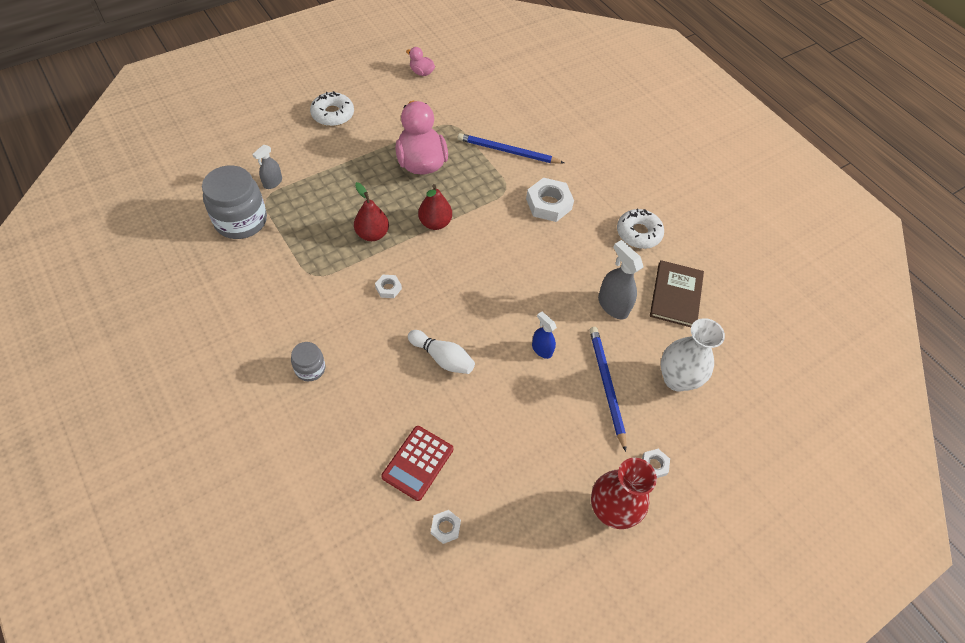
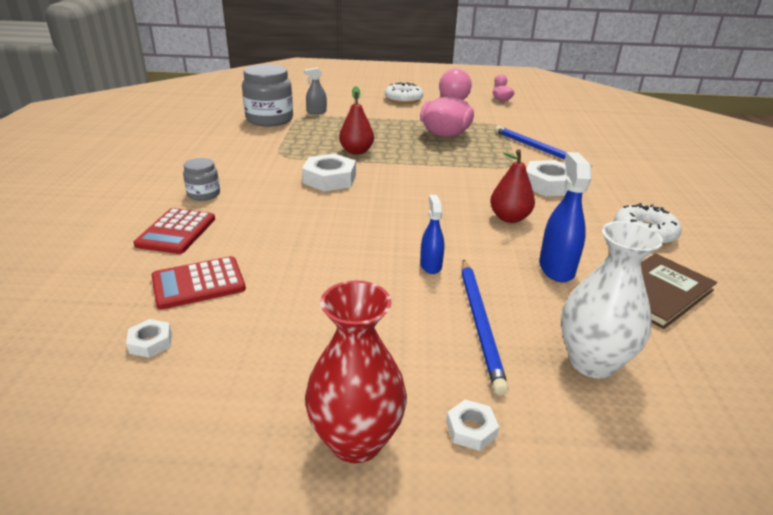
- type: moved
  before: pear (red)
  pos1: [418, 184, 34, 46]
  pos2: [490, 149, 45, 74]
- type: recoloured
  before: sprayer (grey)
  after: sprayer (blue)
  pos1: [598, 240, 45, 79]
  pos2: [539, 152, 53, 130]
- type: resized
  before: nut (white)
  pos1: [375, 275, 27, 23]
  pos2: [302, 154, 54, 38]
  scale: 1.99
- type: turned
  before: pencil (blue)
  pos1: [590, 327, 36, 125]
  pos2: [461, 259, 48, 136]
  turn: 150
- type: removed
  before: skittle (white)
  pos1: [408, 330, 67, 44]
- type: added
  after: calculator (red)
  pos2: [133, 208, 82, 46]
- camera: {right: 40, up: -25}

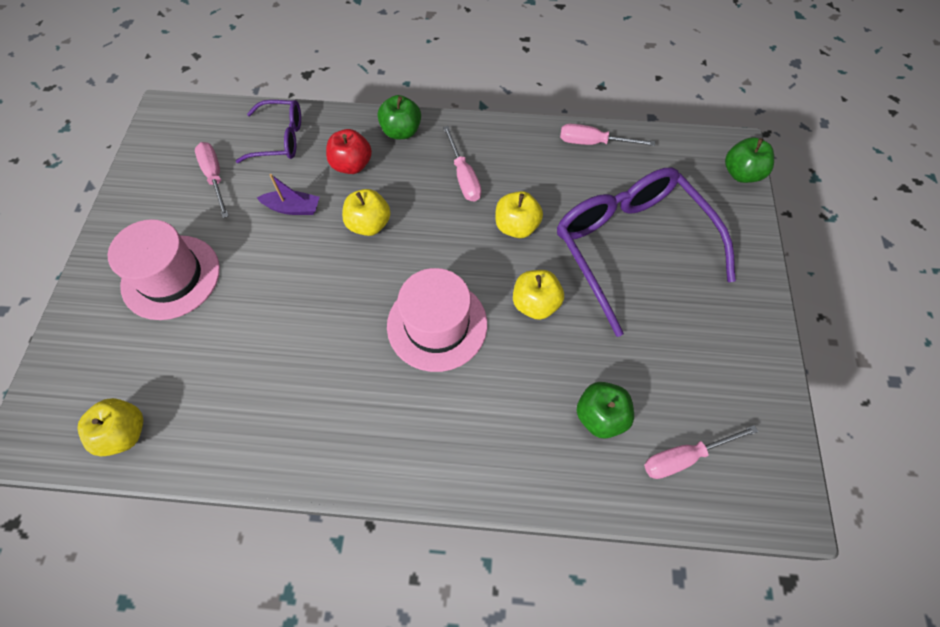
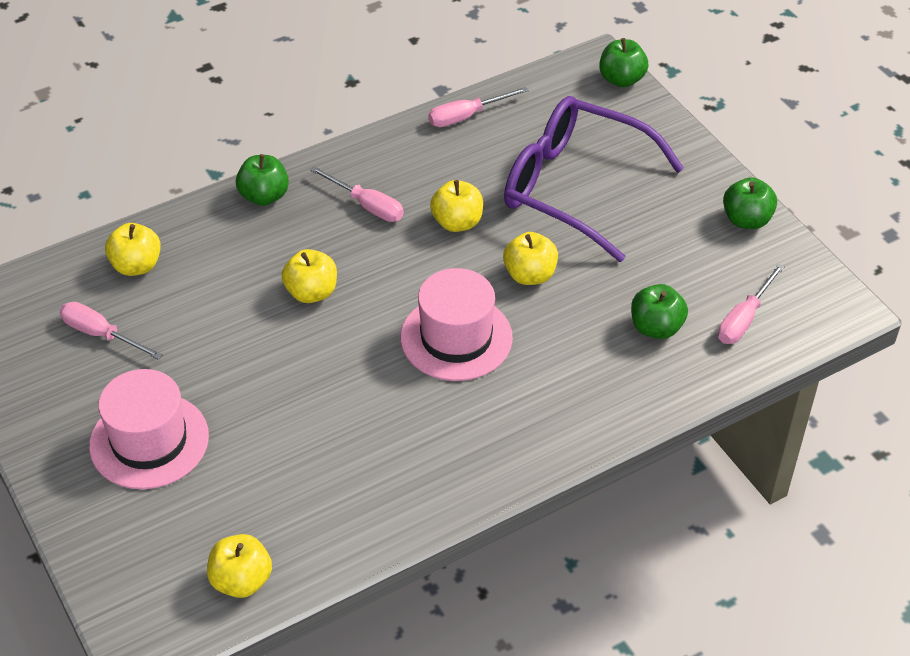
- type: replaced
  before: eyeglasses (violet)
  after: apple (bright yellow)
  pos1: [236, 100, 65, 63]
  pos2: [105, 223, 56, 53]
- type: removed
  before: apple (red)
  pos1: [326, 129, 46, 45]
- type: removed
  before: boat (violet)
  pos1: [257, 174, 62, 41]
- type: added
  after: apple (leaf-green)
  pos2: [723, 177, 54, 52]
- camera: {right: -35, up: -15}

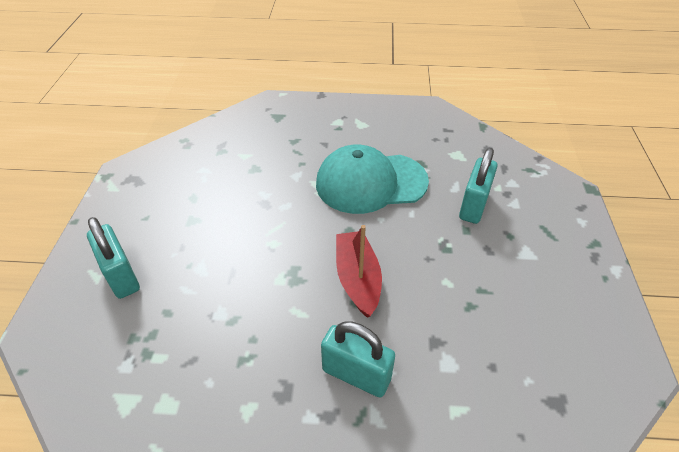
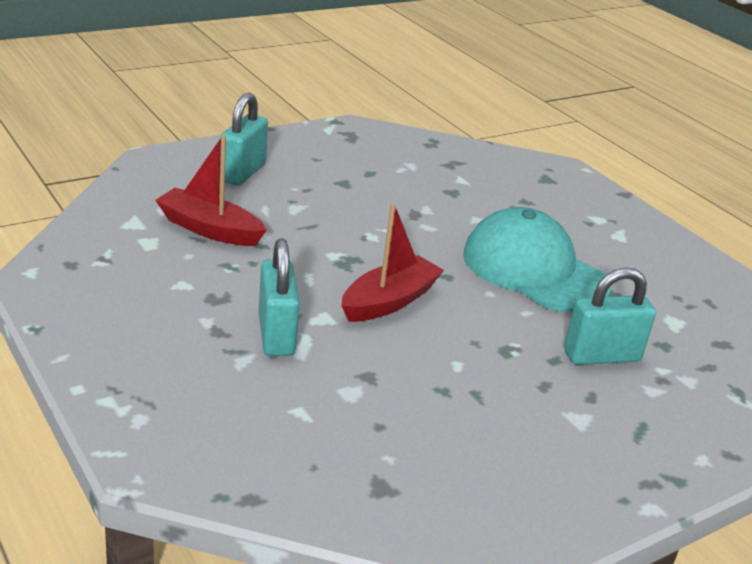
- type: added
  after: boat (red)
  pos2: [155, 135, 112, 111]
- camera: {right: 50, up: -15}

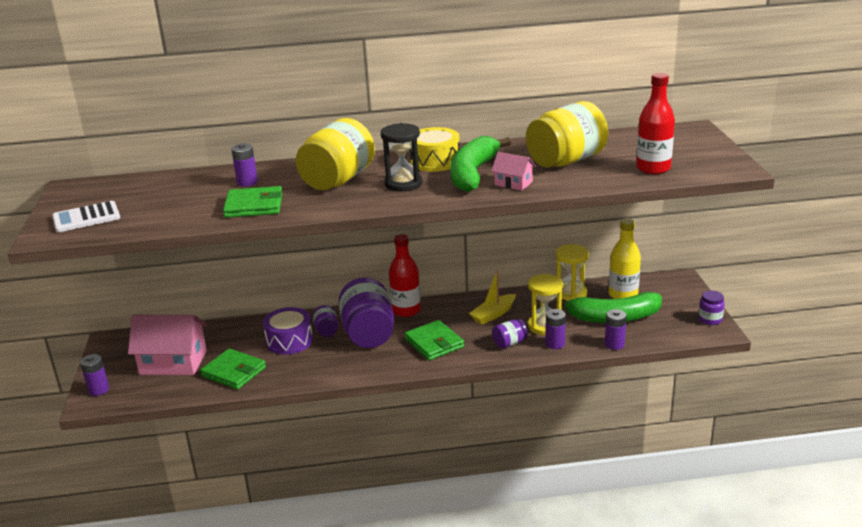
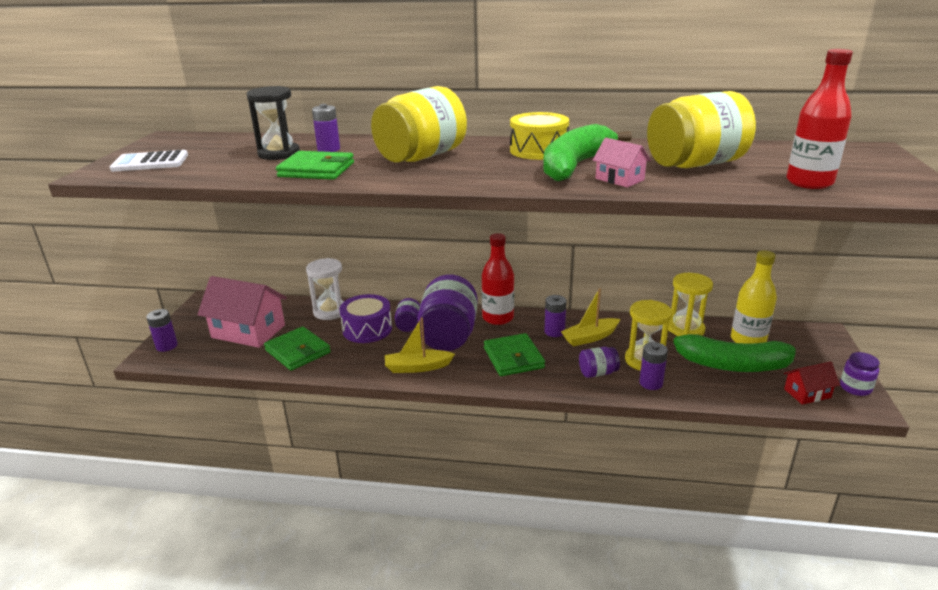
- type: moved
  before: sandglass (black)
  pos1: [381, 123, 41, 68]
  pos2: [246, 86, 54, 74]
- type: moved
  before: AA battery (violet)
  pos1: [605, 309, 22, 41]
  pos2: [544, 295, 22, 42]
- type: added
  after: sandglass (white)
  pos2: [306, 258, 38, 62]
- type: added
  after: boat (bright yellow)
  pos2: [385, 317, 70, 56]
- type: added
  after: house (red)
  pos2: [784, 362, 56, 43]
- camera: {right: 15, up: 0}

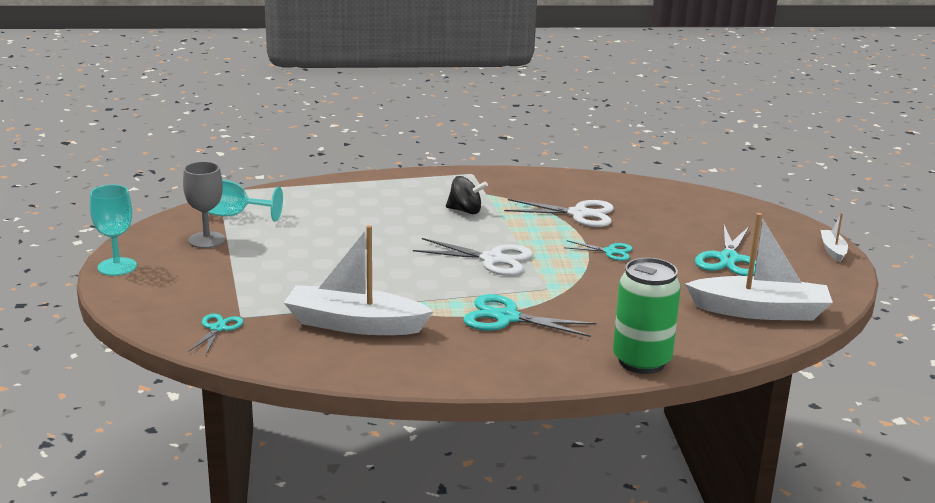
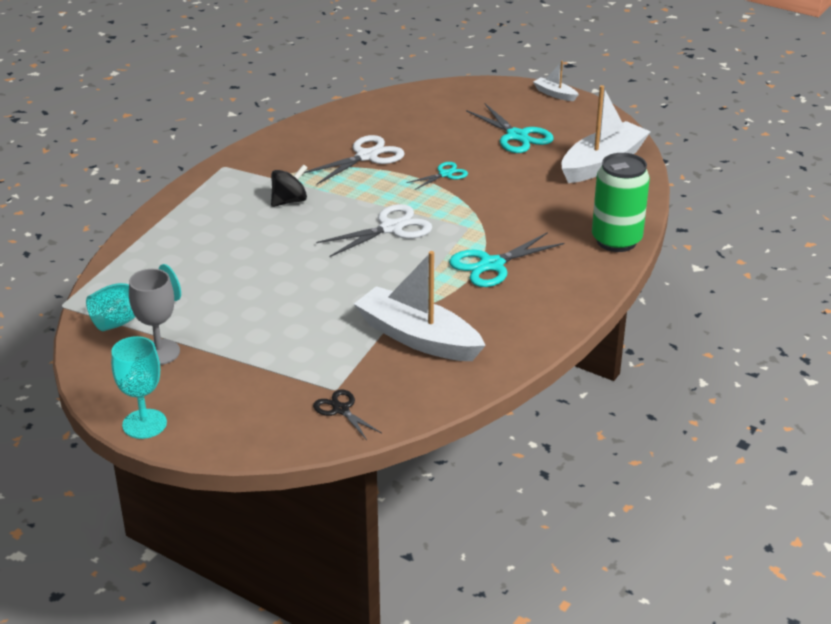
- type: turned
  before: boat (white)
  pos1: [284, 225, 150, 110]
  pos2: [354, 251, 132, 110]
  turn: 75
- type: recoloured
  before: shears (turquoise)
  after: shears (black)
  pos1: [188, 314, 55, 40]
  pos2: [313, 389, 69, 51]
- camera: {right: -50, up: 10}

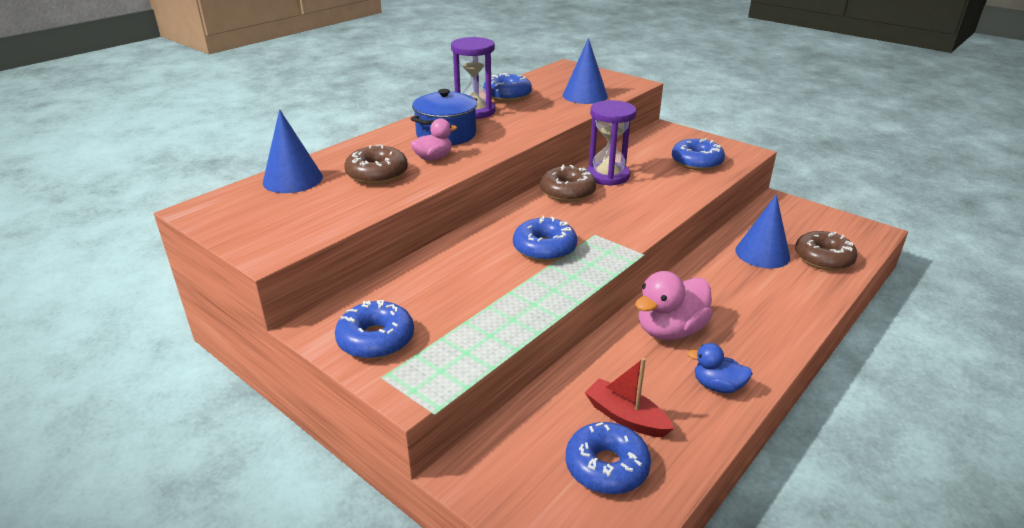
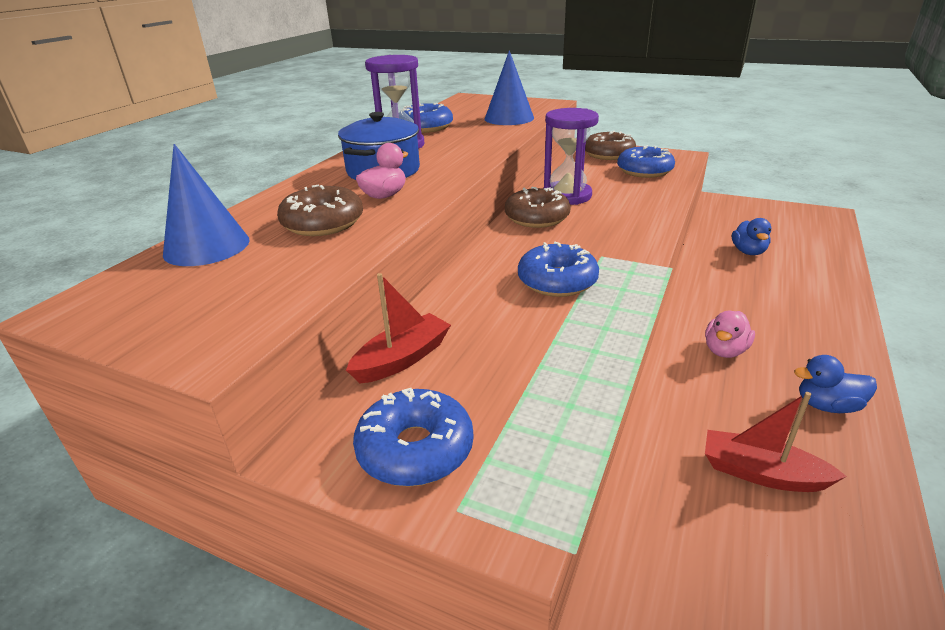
- type: replaced
  before: cone shape (blue)
  after: duck (blue)
  pos1: [735, 195, 55, 73]
  pos2: [732, 218, 39, 37]
- type: moved
  before: donut (russet)
  pos1: [795, 231, 63, 40]
  pos2: [585, 131, 51, 29]
- type: resized
  before: duck (rosy)
  pos1: [635, 271, 78, 69]
  pos2: [705, 311, 50, 47]
  scale: 0.58
- type: removed
  before: donut (blue)
  pos1: [566, 422, 85, 73]
- type: added
  after: boat (red)
  pos2: [346, 273, 105, 110]
- camera: {right: -15, up: 0}

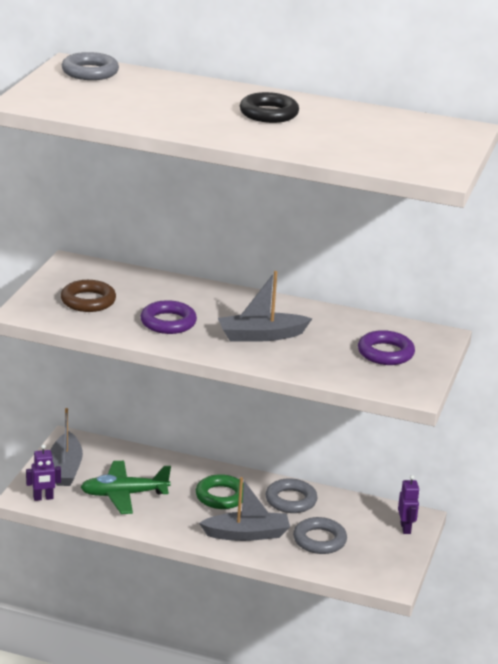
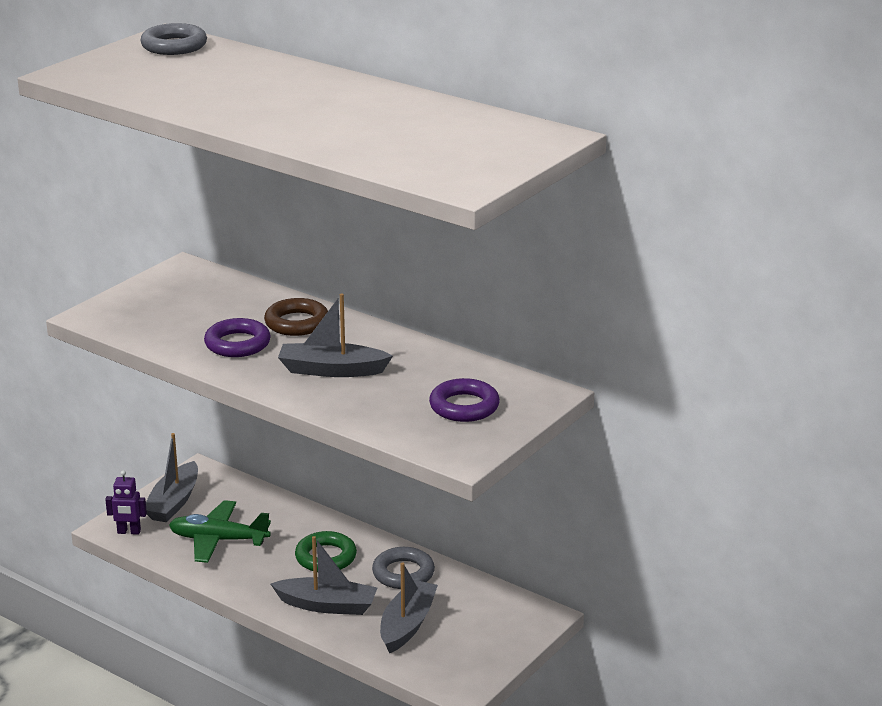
- type: removed
  before: hoop (black)
  pos1: [240, 92, 59, 31]
- type: moved
  before: hoop (russet)
  pos1: [61, 280, 55, 32]
  pos2: [264, 298, 64, 38]
- type: removed
  before: robot (violet)
  pos1: [398, 475, 22, 59]
- type: replaced
  before: hoop (grey)
  after: boat (grey)
  pos1: [293, 517, 54, 37]
  pos2: [380, 562, 58, 92]
- camera: {right: 20, up: 0}

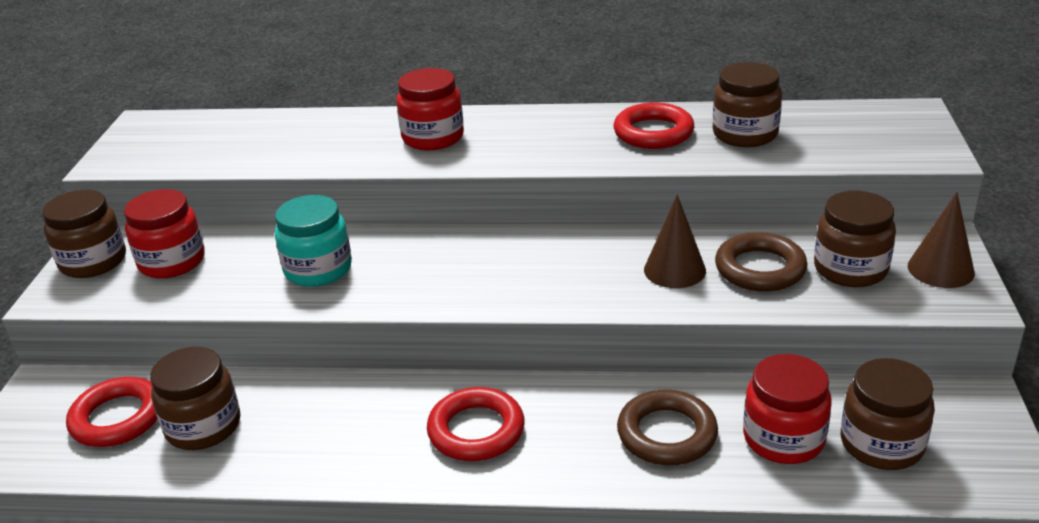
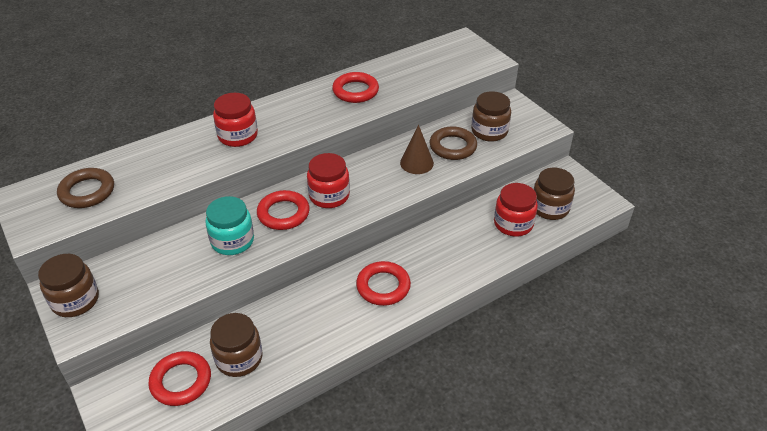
- type: removed
  before: jam jar (russet)
  pos1: [713, 62, 69, 85]
- type: moved
  before: jam jar (red)
  pos1: [124, 189, 81, 90]
  pos2: [307, 153, 43, 55]
- type: removed
  before: cone shape (russet)
  pos1: [908, 192, 67, 96]
- type: moved
  before: hoop (russet)
  pos1: [617, 389, 101, 76]
  pos2: [57, 168, 57, 40]
- type: added
  after: hoop (red)
  pos2: [257, 190, 53, 40]
- camera: {right: -40, up: 10}

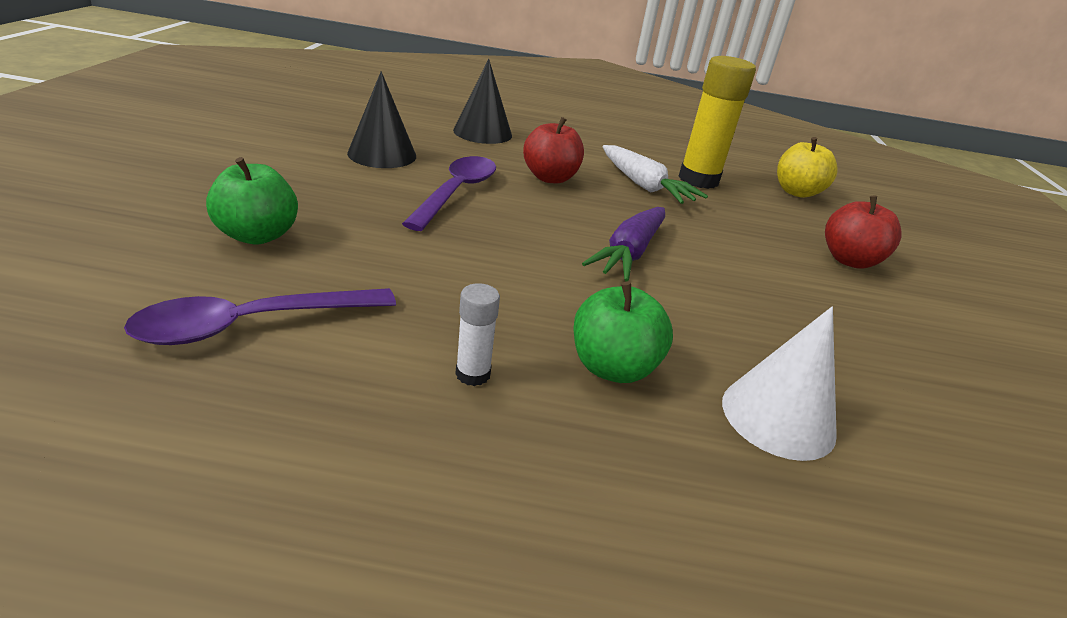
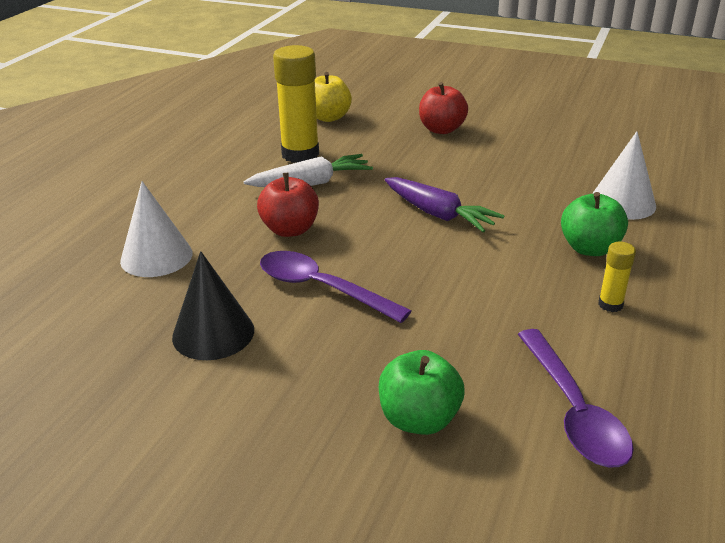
- type: recoloured
  before: cone shape (black)
  after: cone shape (white)
  pos1: [453, 59, 59, 85]
  pos2: [120, 181, 73, 96]
- type: recoloured
  before: glue stick (white)
  after: glue stick (bright yellow)
  pos1: [456, 283, 44, 103]
  pos2: [598, 242, 38, 70]
- camera: {right: -70, up: 0}

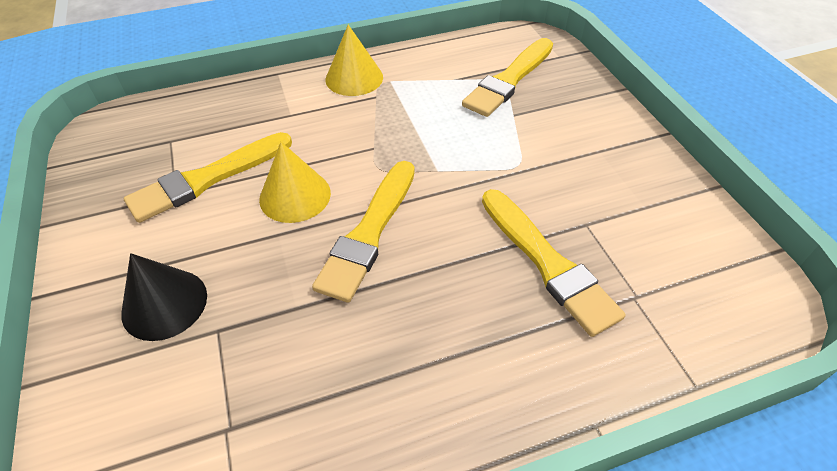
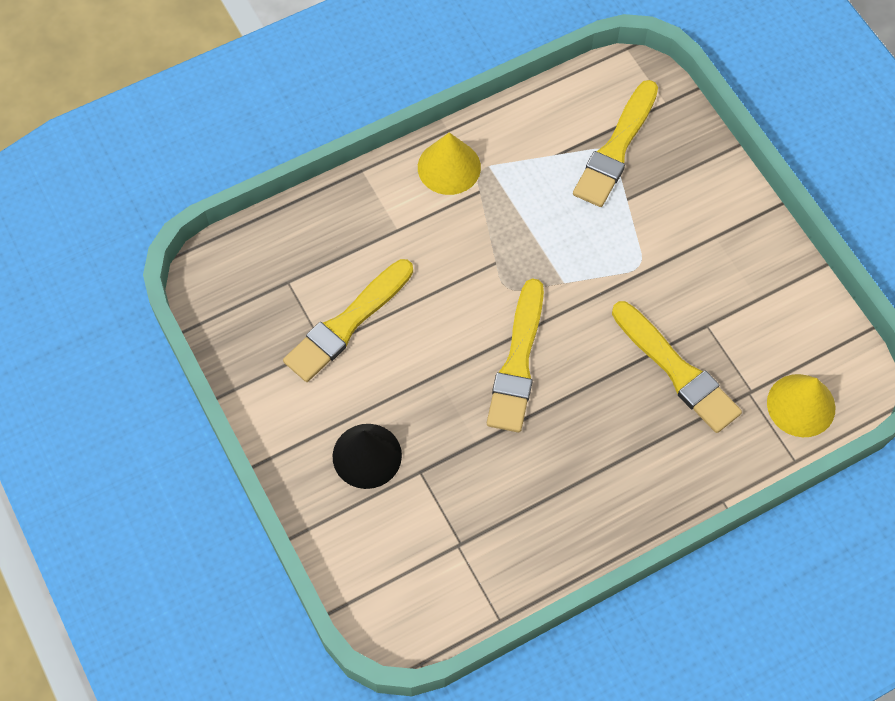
- type: moved
  before: cone shape (bright yellow)
  pos1: [259, 142, 72, 81]
  pos2: [767, 374, 69, 63]
- camera: {right: -10, up: 15}

